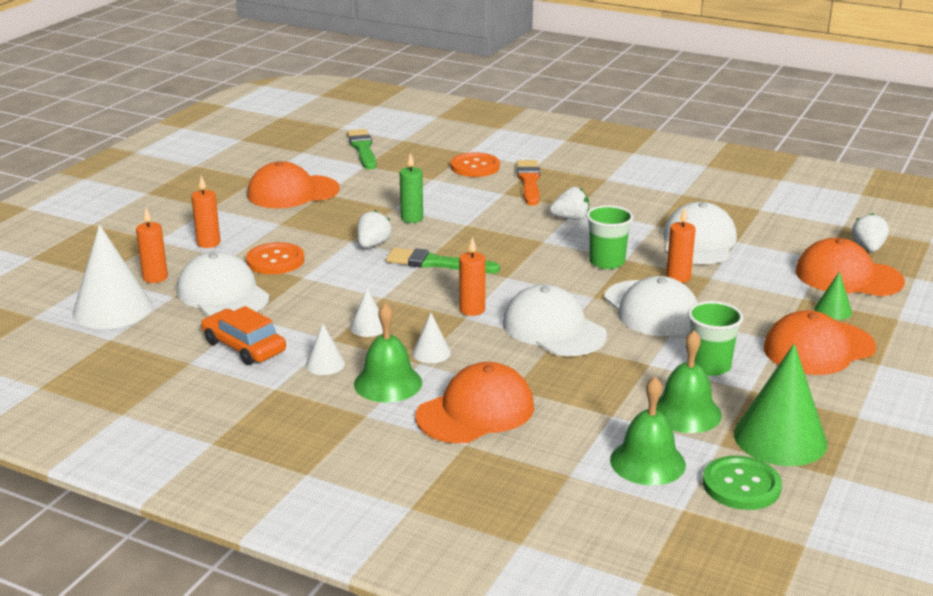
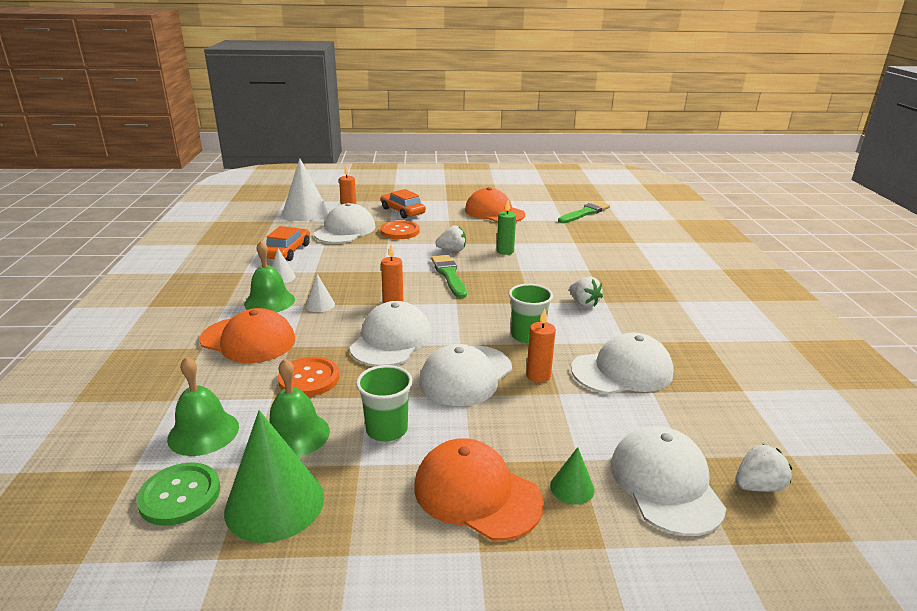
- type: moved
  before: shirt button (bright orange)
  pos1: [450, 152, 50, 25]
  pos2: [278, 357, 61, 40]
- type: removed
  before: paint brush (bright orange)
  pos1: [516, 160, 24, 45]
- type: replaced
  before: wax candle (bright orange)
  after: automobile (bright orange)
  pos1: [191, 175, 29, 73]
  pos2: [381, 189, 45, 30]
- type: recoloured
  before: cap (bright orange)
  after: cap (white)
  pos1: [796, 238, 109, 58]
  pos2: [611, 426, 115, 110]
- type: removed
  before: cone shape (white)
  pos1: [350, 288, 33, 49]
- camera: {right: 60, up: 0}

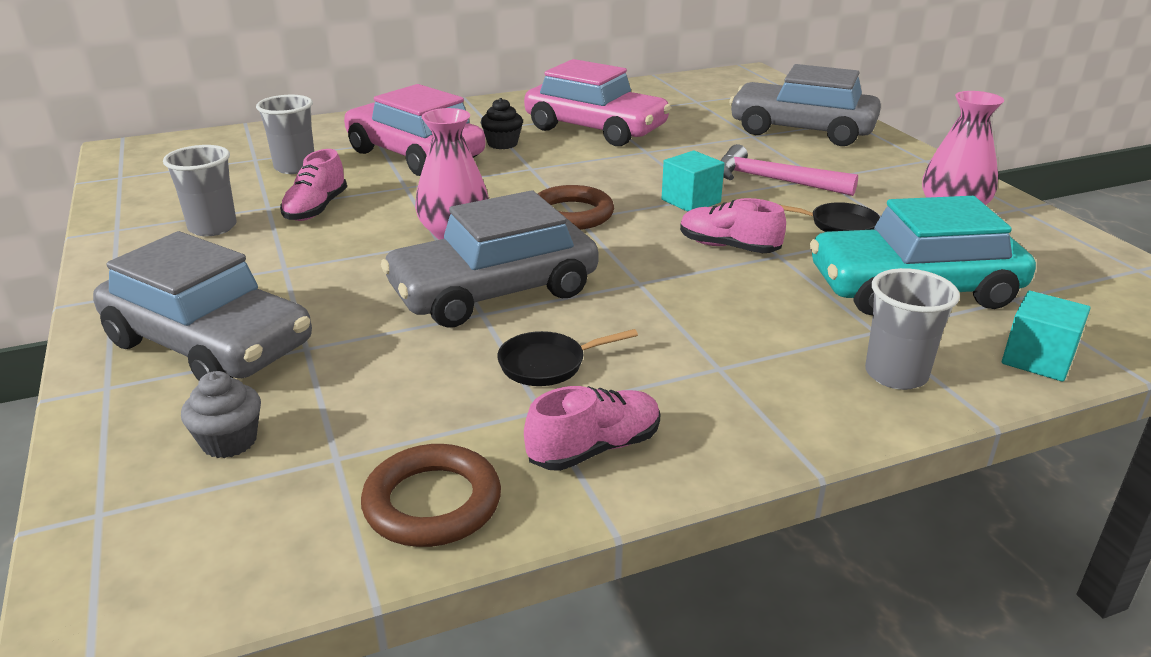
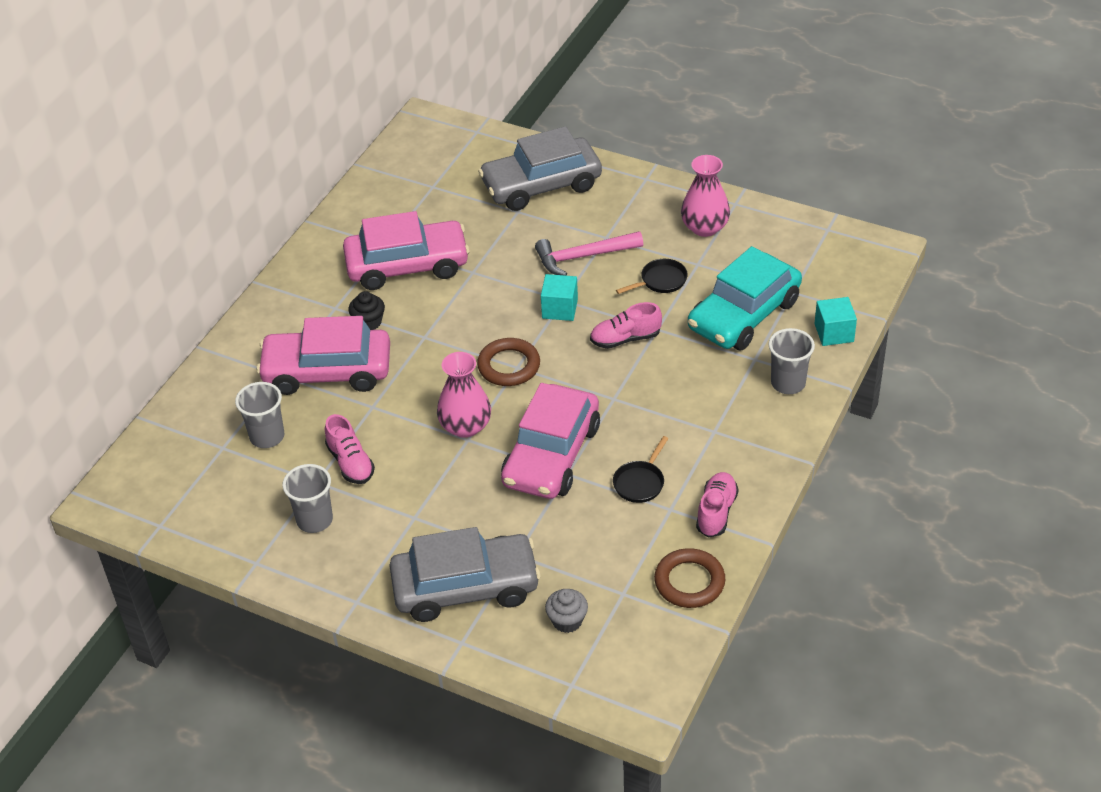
- type: recoloured
  before: automobile (grey)
  after: automobile (rosy)
  pos1: [381, 190, 218, 138]
  pos2: [501, 383, 99, 116]
- camera: {right: -40, up: 15}

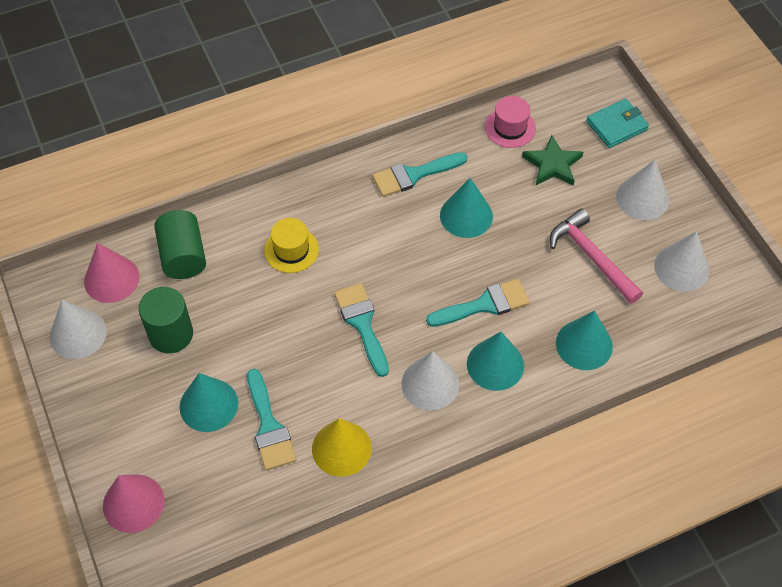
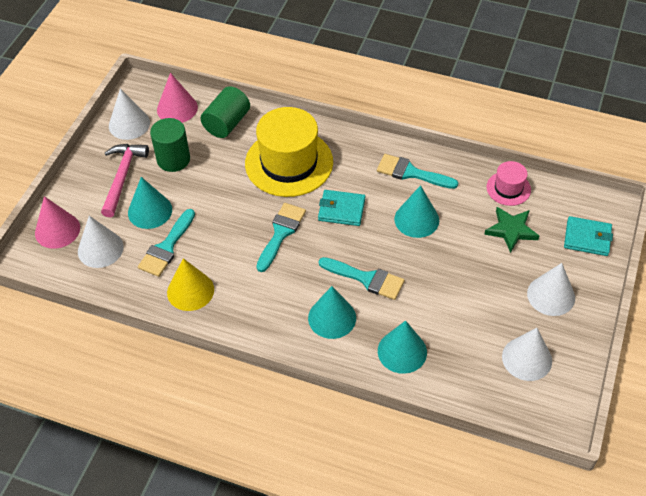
- type: moved
  before: hammer (rosy)
  pos1: [550, 209, 93, 95]
  pos2: [101, 144, 48, 73]
- type: resized
  before: tall hat (bright yellow)
  pos1: [264, 218, 55, 55]
  pos2: [245, 107, 88, 90]
  scale: 2.04
- type: moved
  before: cone shape (white)
  pos1: [402, 351, 57, 59]
  pos2: [78, 216, 46, 52]
- type: added
  after: card wallet (turquoise)
  pos2: [318, 190, 47, 36]
- camera: {right: 45, up: -5}

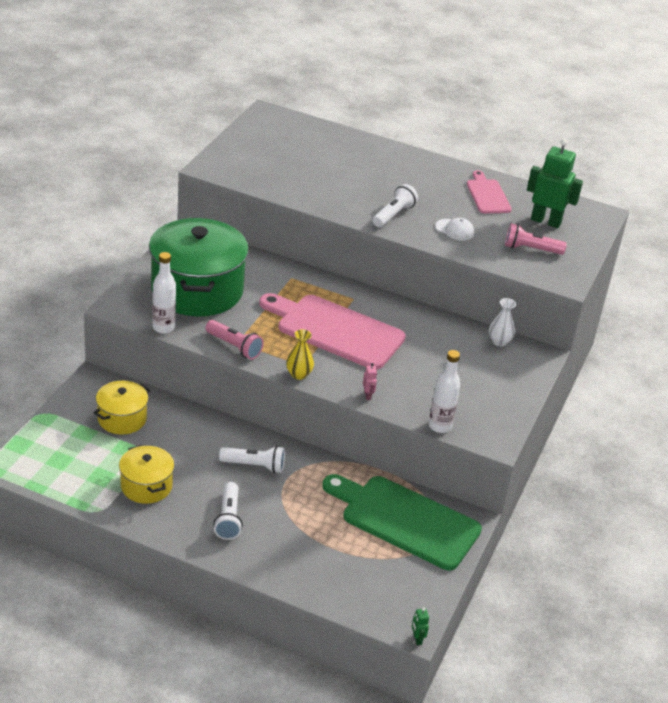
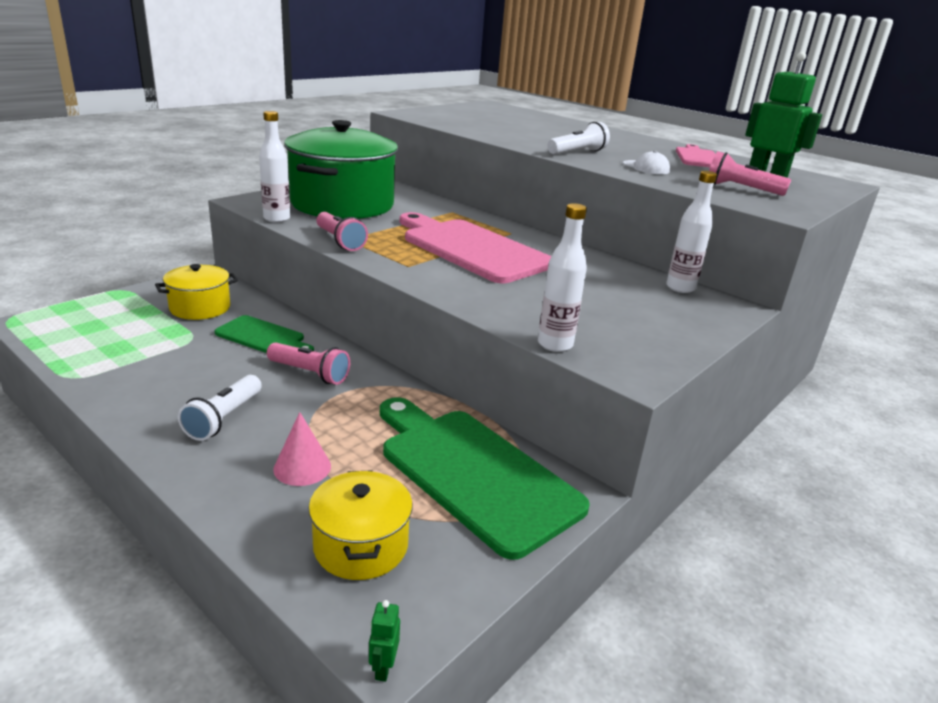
- type: replaced
  before: vase (white)
  after: flask (white)
  pos1: [489, 298, 27, 48]
  pos2: [666, 171, 51, 122]
- type: removed
  before: vase (bright yellow)
  pos1: [286, 329, 28, 51]
- type: removed
  before: robot (rosy)
  pos1: [363, 363, 14, 37]
- type: moved
  before: stockpot (bright yellow)
  pos1: [119, 445, 55, 59]
  pos2: [309, 470, 104, 110]
- type: recoloured
  before: flashlight (white)
  after: flashlight (rosy)
  pos1: [219, 446, 66, 27]
  pos2: [267, 342, 83, 43]
- type: added
  after: cutting board (leaf-green)
  pos2: [215, 315, 99, 38]
- type: added
  after: cone shape (rosy)
  pos2: [273, 412, 58, 74]
- camera: {right: 20, up: -10}

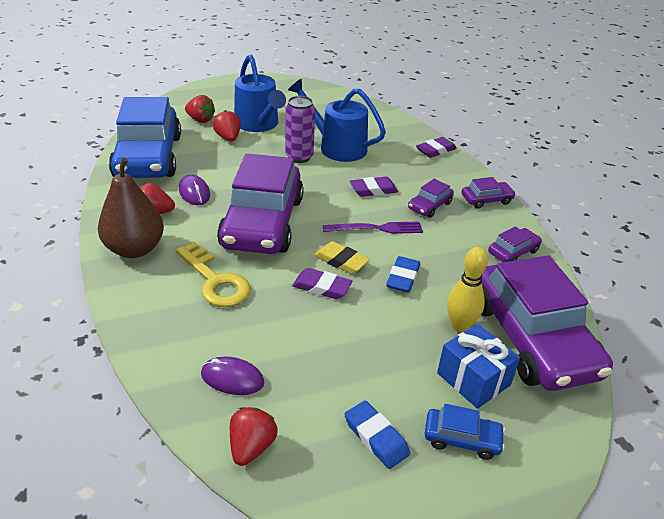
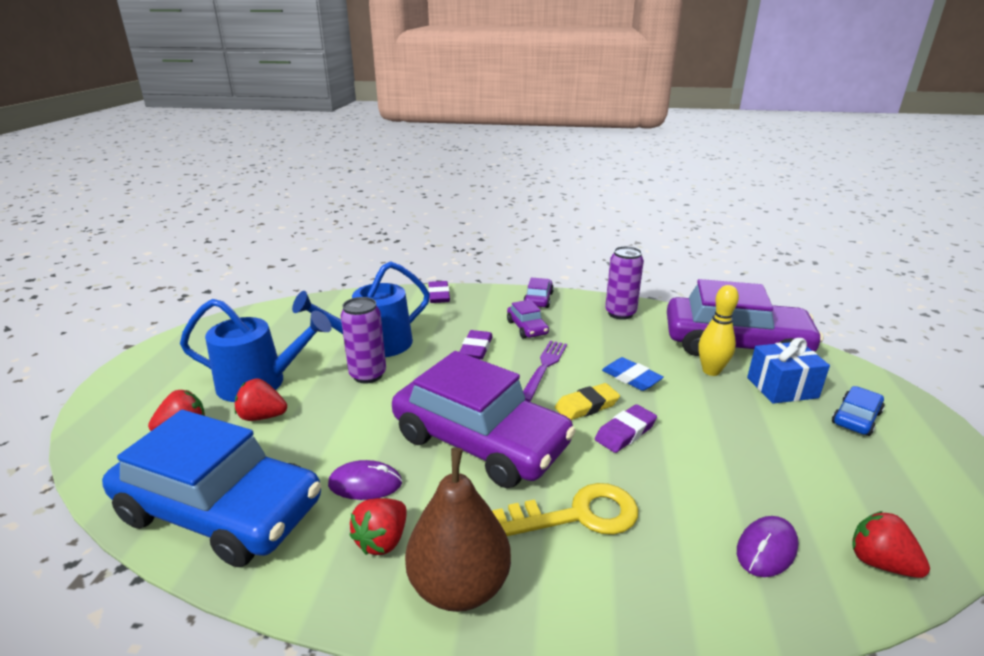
- type: replaced
  before: automobile (violet)
  after: tin (violet)
  pos1: [488, 226, 54, 36]
  pos2: [605, 246, 39, 74]
- type: removed
  before: eraser (blue)
  pos1: [344, 400, 66, 69]
- camera: {right: -60, up: -10}

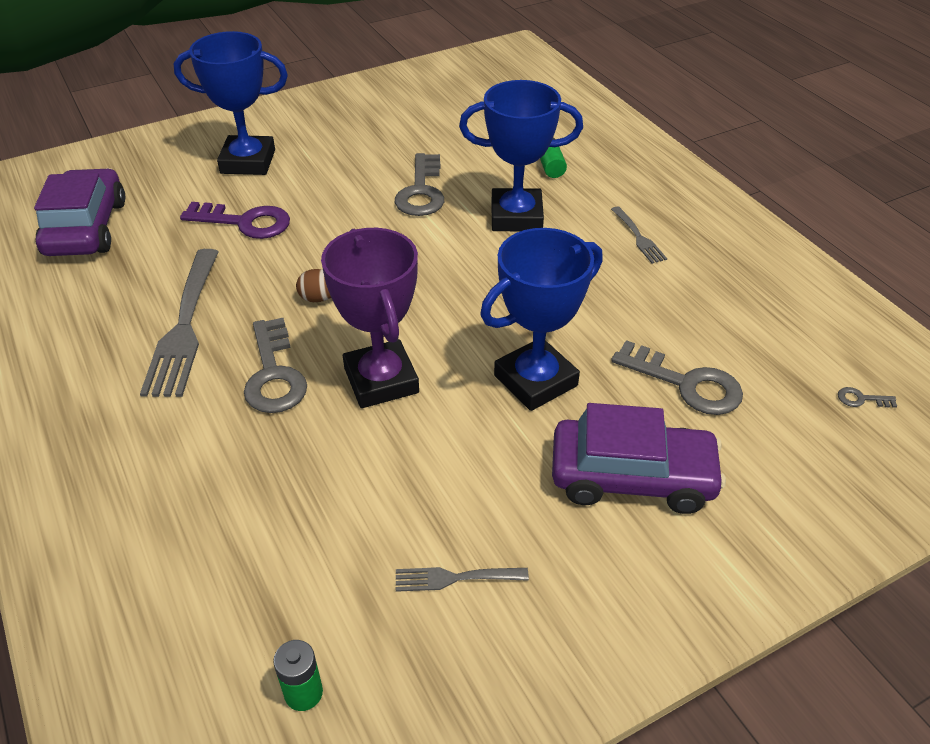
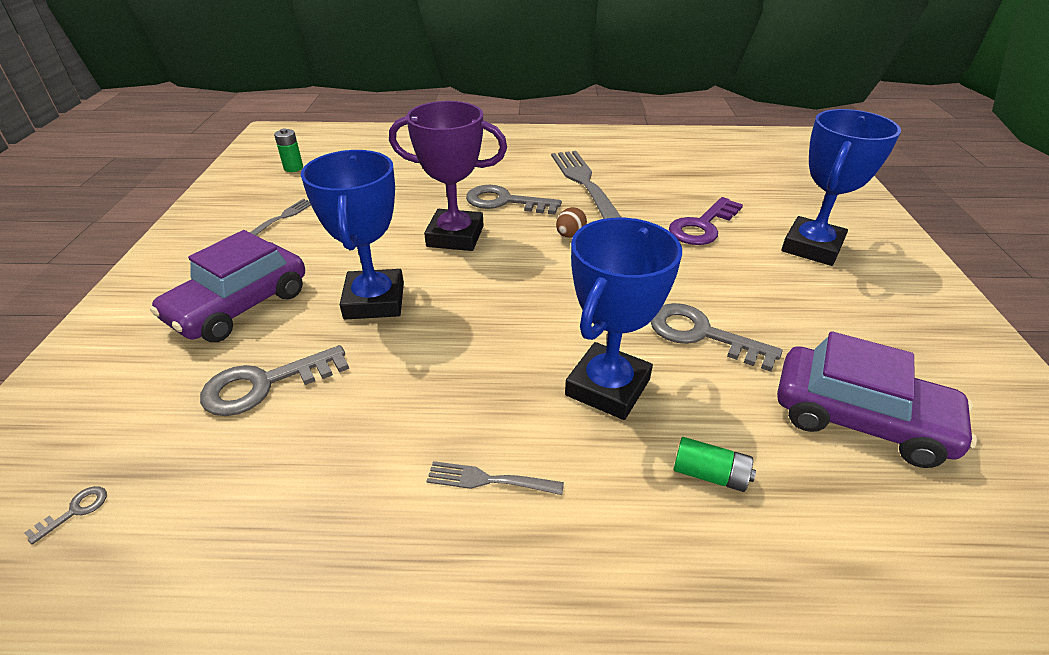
- type: moved
  before: automobile (violet)
  pos1: [34, 168, 91, 88]
  pos2: [777, 331, 200, 137]
- type: turned
  before: dinner fork (grey)
  pos1: [140, 249, 79, 148]
  pos2: [551, 151, 71, 68]
  turn: 45
- camera: {right: 120, up: -5}

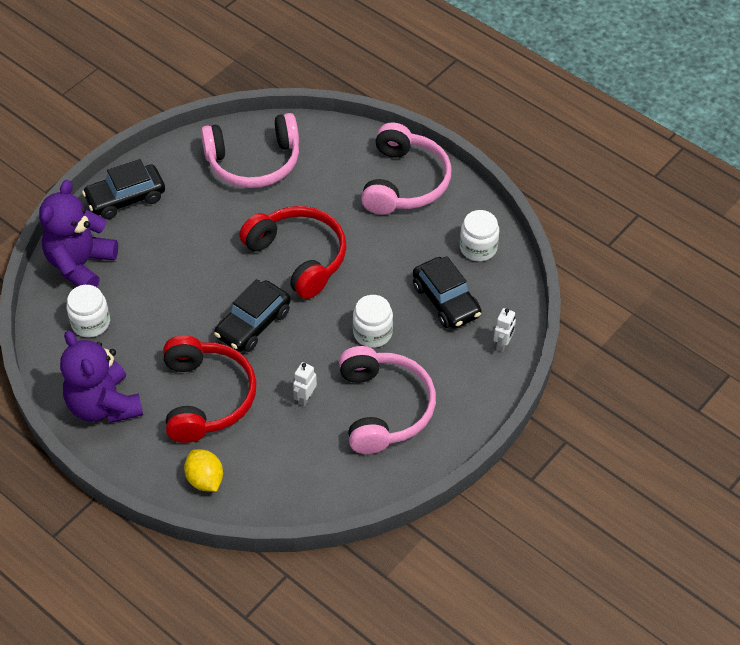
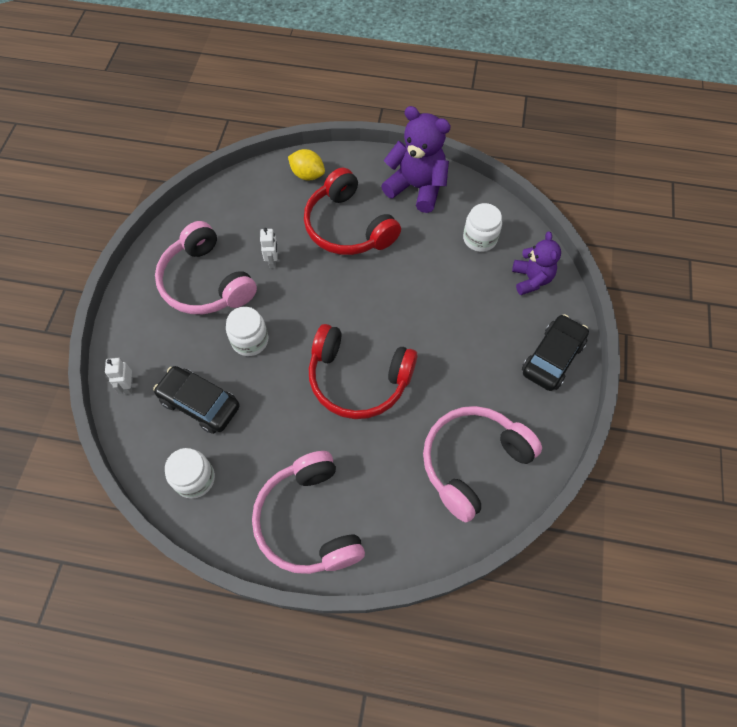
- type: resized
  before: stuffed bear (violet)
  pos1: [39, 180, 79, 107]
  pos2: [512, 231, 49, 64]
  scale: 0.63
- type: removed
  before: automobile (black)
  pos1: [214, 279, 77, 73]
- camera: {right: 150, up: 10}

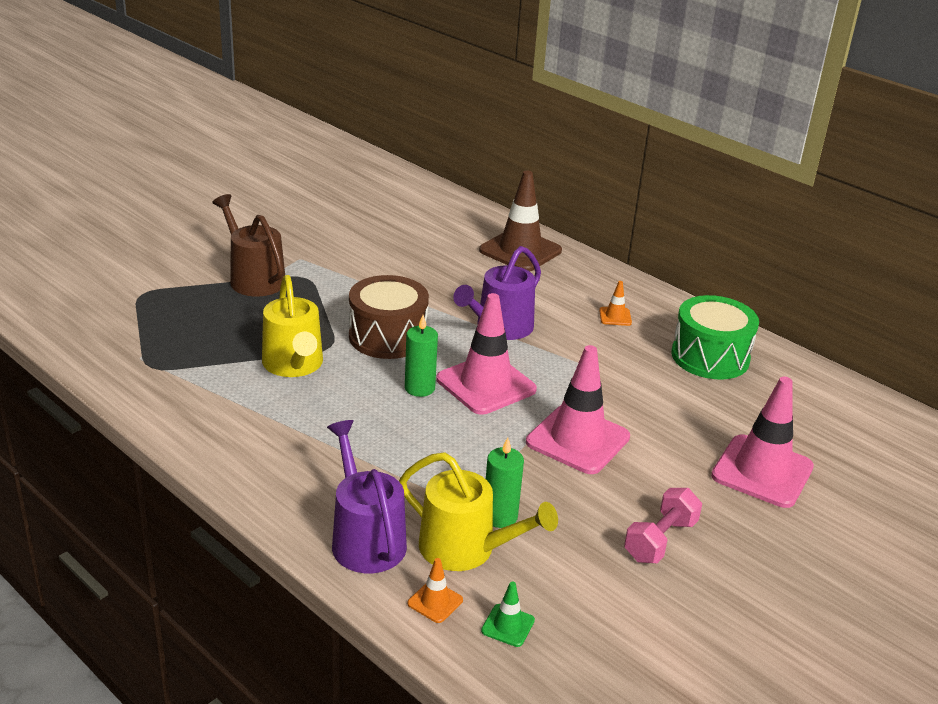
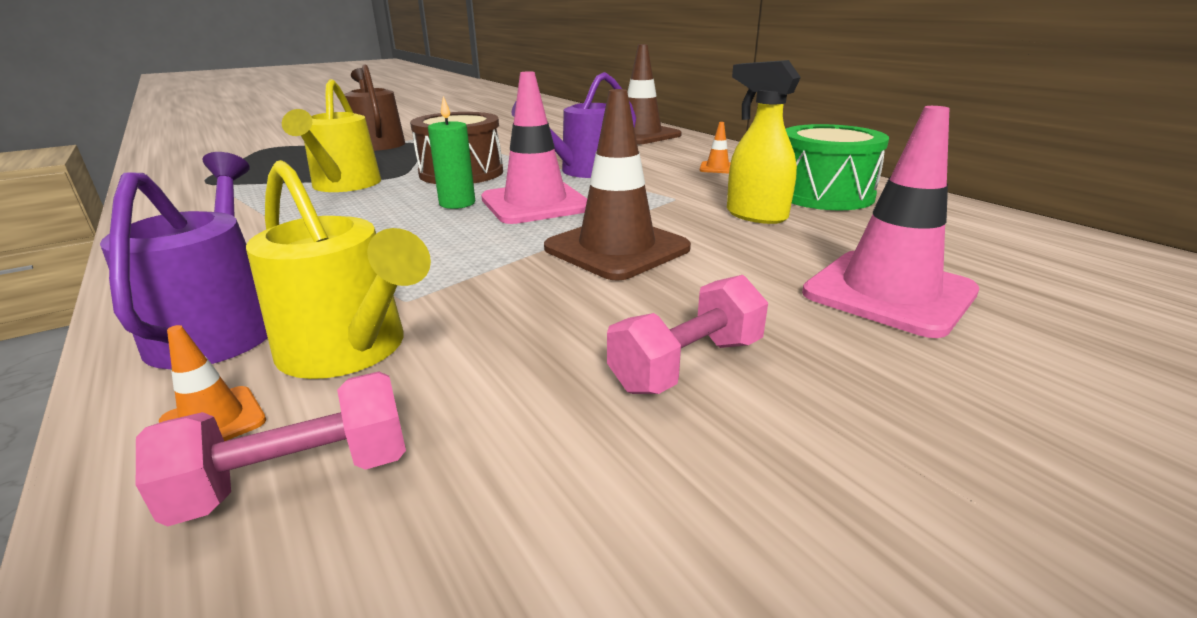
- type: recoloured
  before: safety cone (rosy)
  after: safety cone (russet)
  pos1: [526, 345, 104, 129]
  pos2: [544, 89, 147, 192]
- type: removed
  before: wax candle (leaf-green)
  pos1: [486, 438, 38, 90]
- type: replaced
  before: safety cone (leaf-green)
  after: free weight (rosy)
  pos1: [481, 582, 54, 65]
  pos2: [136, 371, 270, 155]
- type: added
  after: sprayer (bright yellow)
  pos2: [727, 60, 74, 164]
- camera: {right: 15, up: -5}

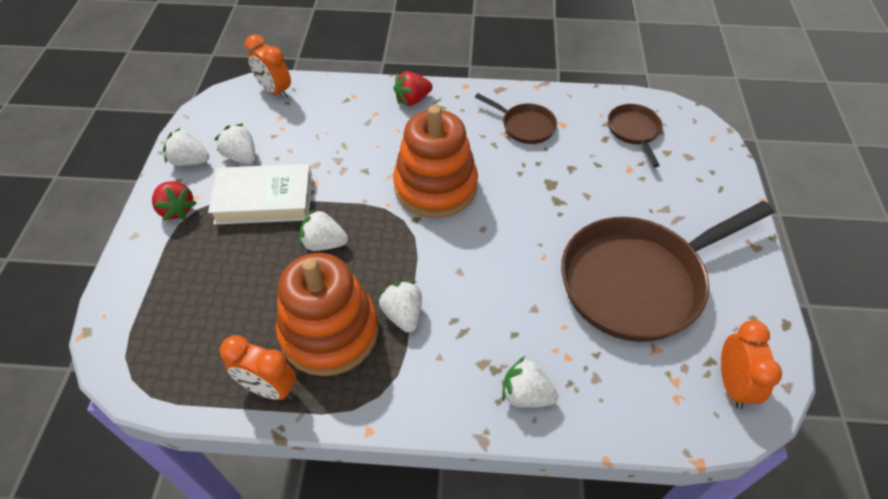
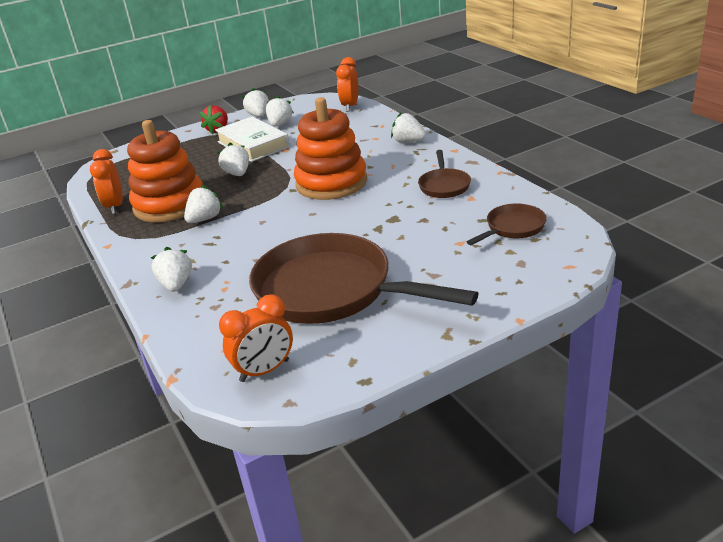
- type: recoloured
  before: toy strawberry (red)
  after: toy strawberry (white)
  pos1: [393, 71, 40, 35]
  pos2: [391, 112, 35, 31]
- camera: {right: 60, up: -20}

